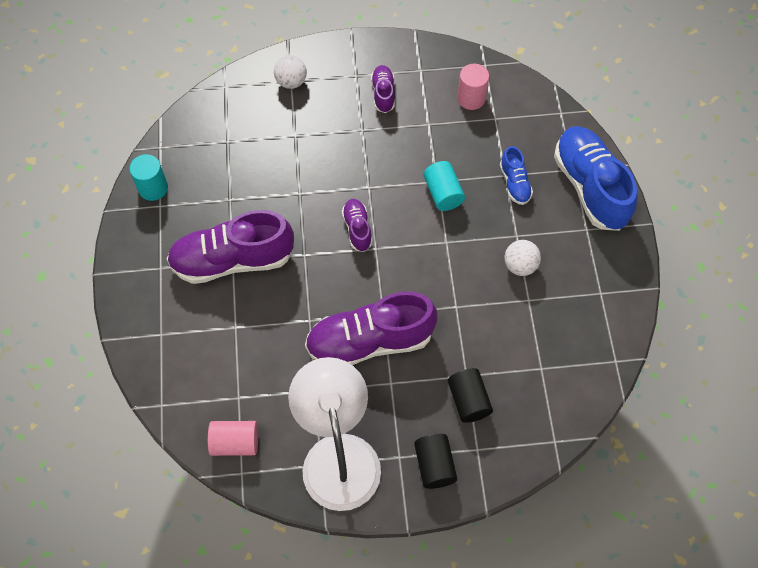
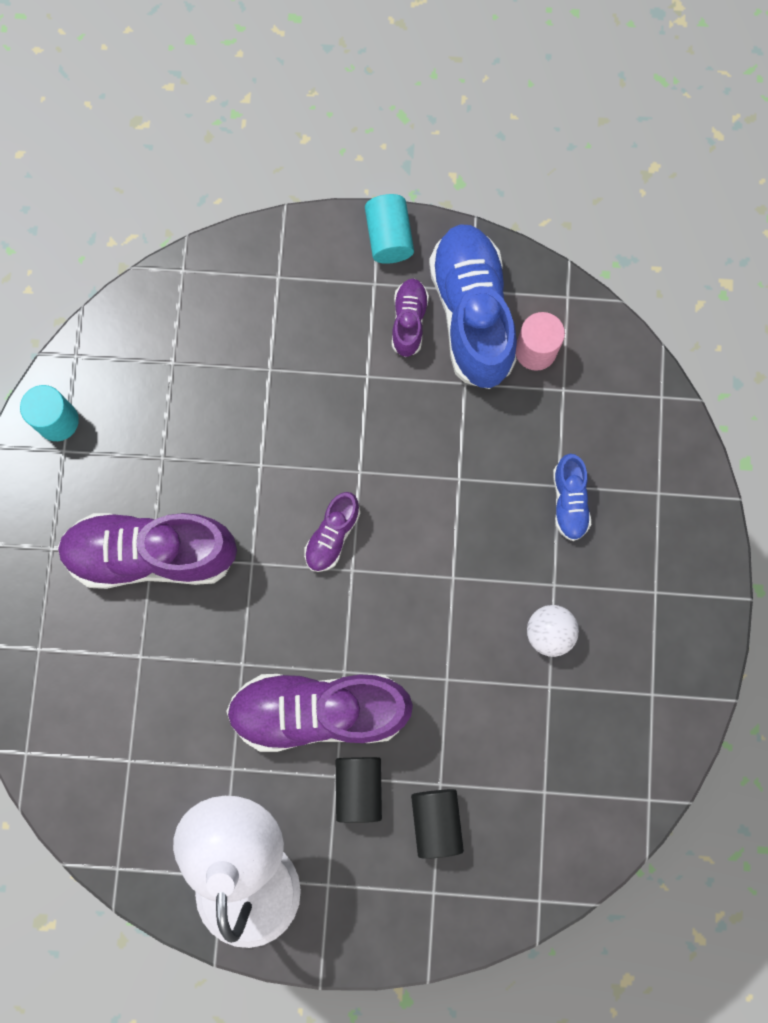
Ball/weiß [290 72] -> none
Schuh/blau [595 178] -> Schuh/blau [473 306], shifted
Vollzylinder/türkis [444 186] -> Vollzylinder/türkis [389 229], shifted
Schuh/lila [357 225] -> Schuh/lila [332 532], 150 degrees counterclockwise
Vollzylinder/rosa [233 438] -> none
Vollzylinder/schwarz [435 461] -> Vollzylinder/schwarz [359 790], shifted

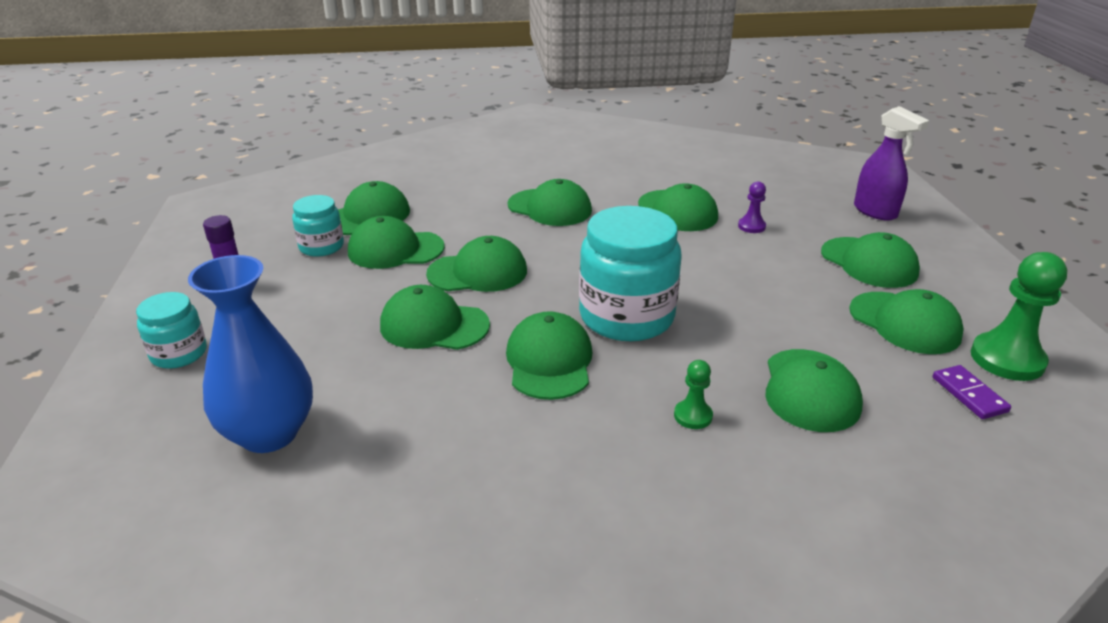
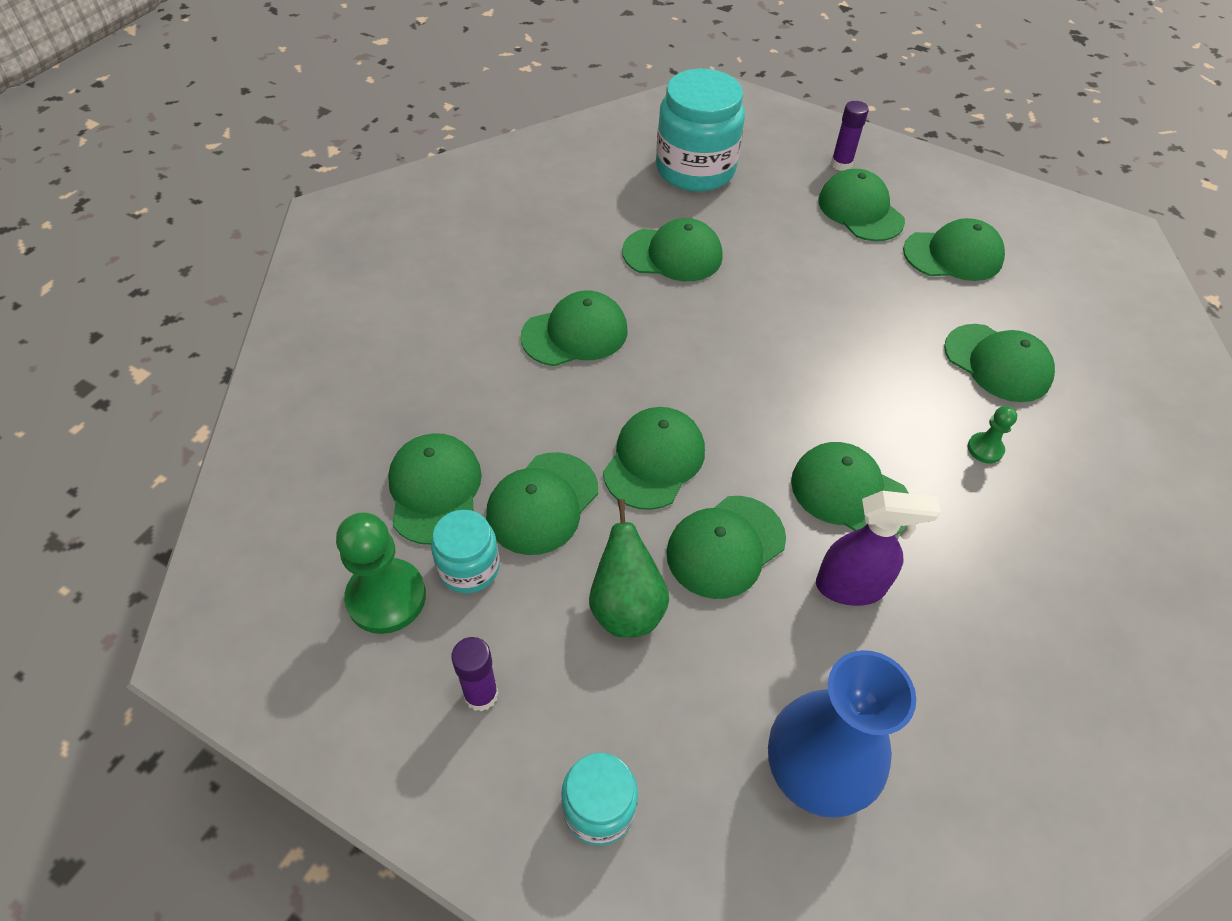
Sprühflasche/lila [892 163] -> Sprühflasche/lila [878 548], shifted
Bauer/lila [752 207] -> none
Einmachglas/türkis [630 273] -> Einmachglas/türkis [700 130], shifted
Kappe/grün [870 260] -> Kappe/grün [861 205], 120 degrees counterclockwise
Bauer/grün [1019 316] -> Bauer/grün [381 573], shifted
Dominostein/lila [972 392] -> none
none -> Klebestift/lila [850 136]
none -> Birne/grün [629 568]

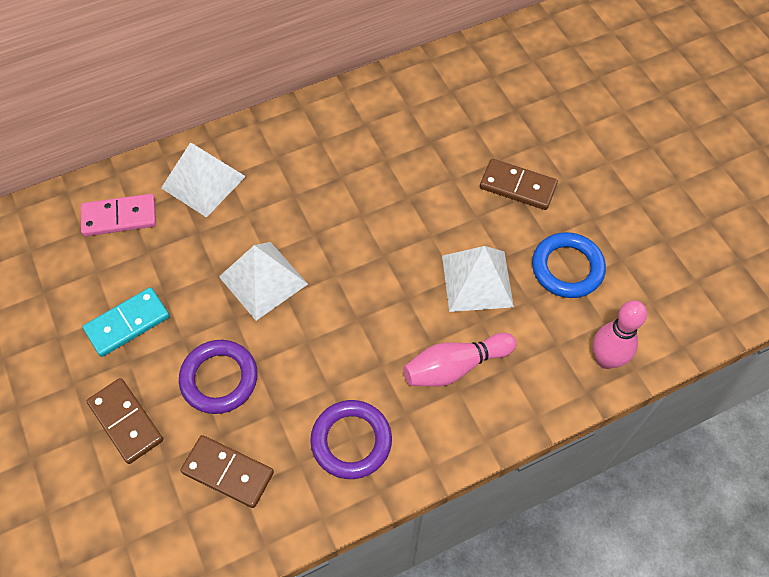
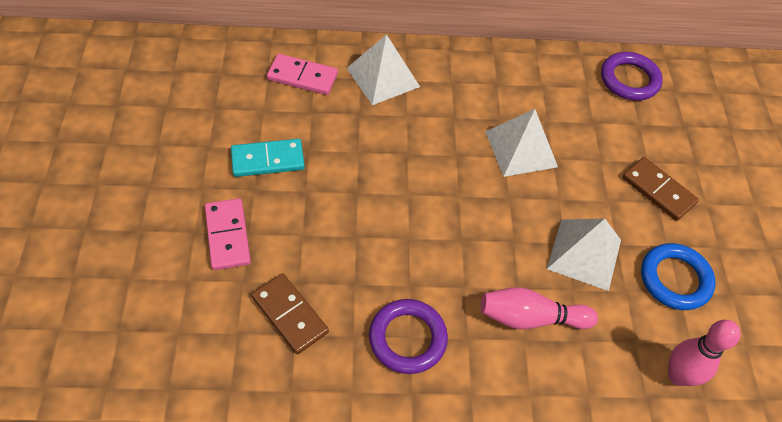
Pyramide/weiß [263 281] -> Pyramide/weiß [521 143], shifted
Ring/lila [218 377] -> Ring/lila [632 76], shifted
Dominostein/braun [125 421] -> Dominostein/rosa [228 234]

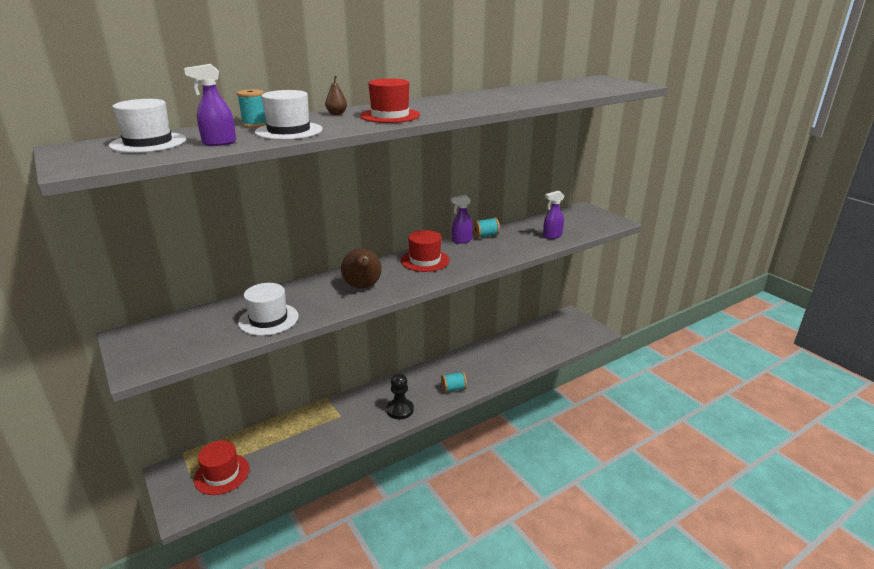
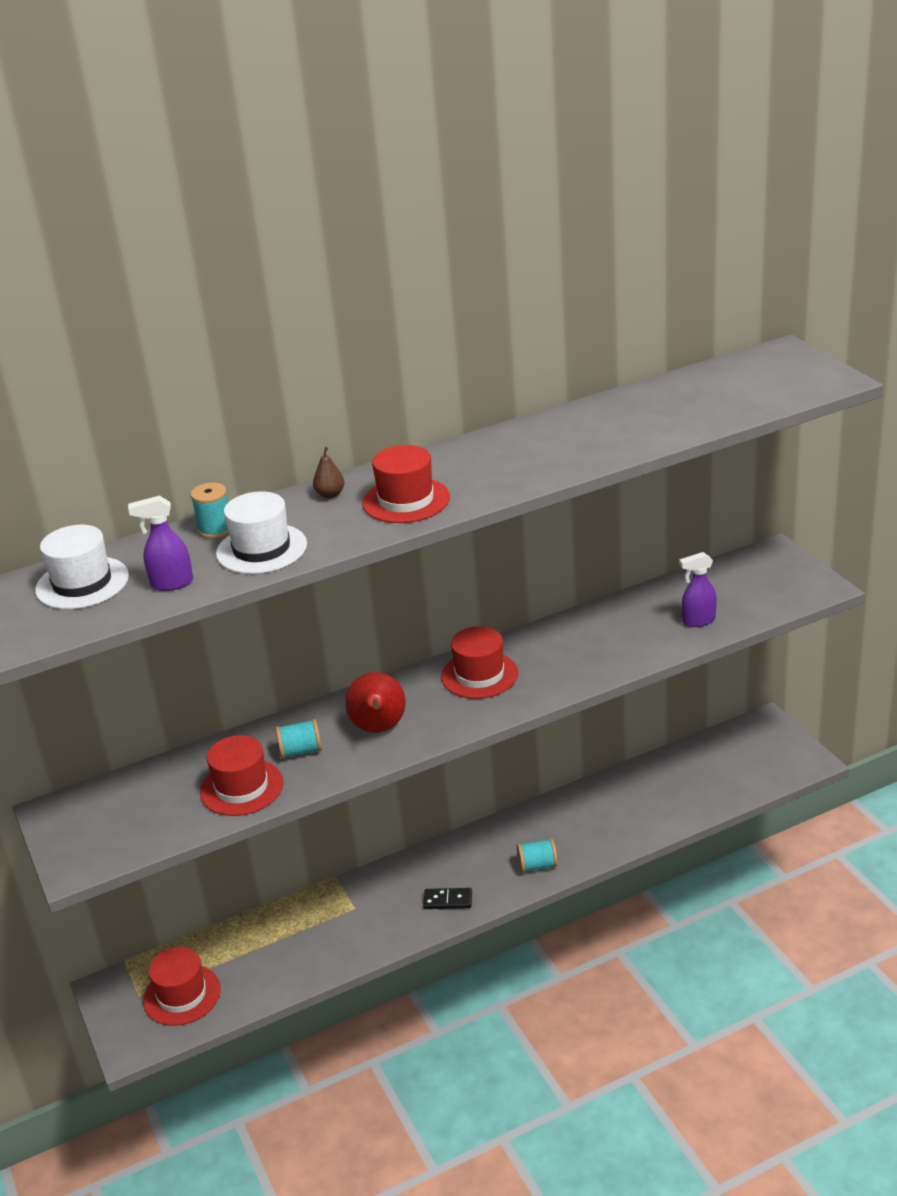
Sprühflasche/lila [462 219] -> none
Garnrolle/türkis [486 227] -> Garnrolle/türkis [298 739], shifted
Birne/braun [361 269] -> Birne/rot [375 702]
Hut/weiß [268 309] -> Hut/rot [242 775]
Bauer/schwarz [400 396] -> Dominostein/schwarz [447 898]

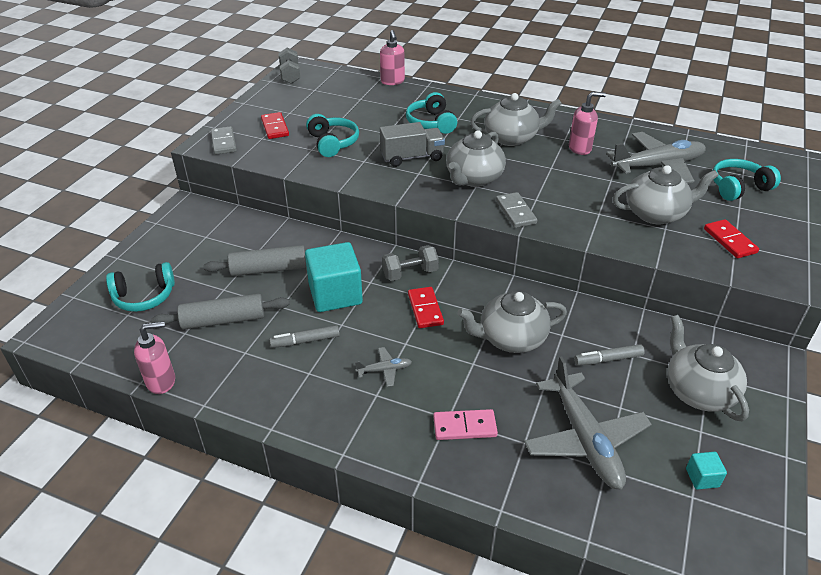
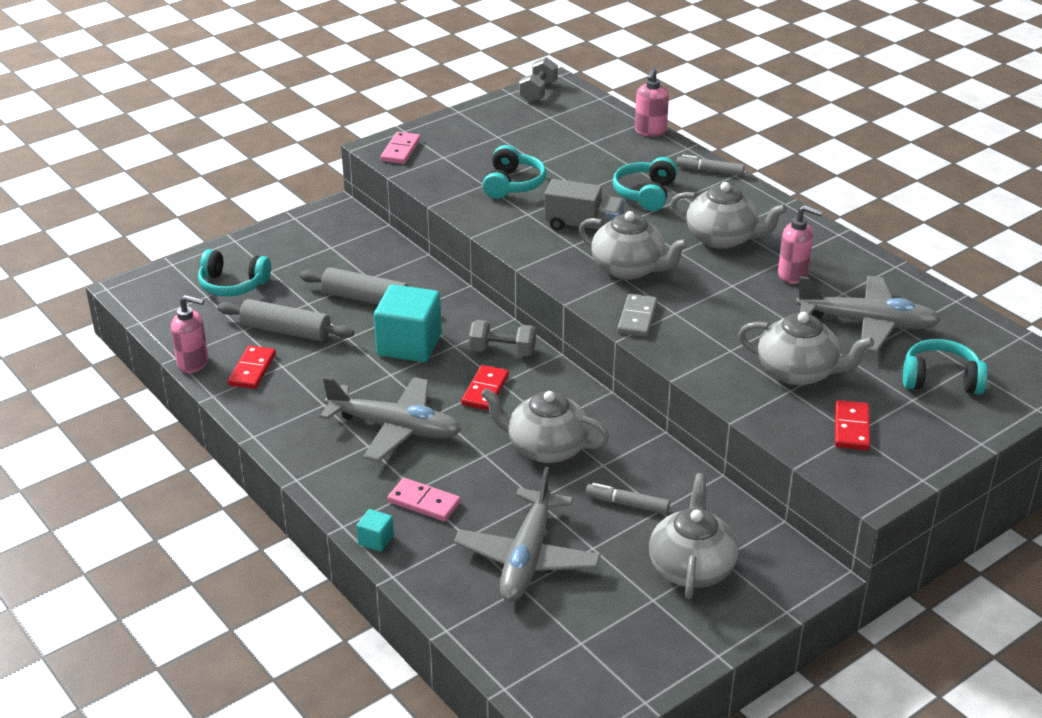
Dominostein/rot [275 125] -> Dominostein/rot [252 367], shifted
Dominostein/grau [224 140] -> Dominostein/rosa [400 148]
Teekanne/grau [476 158] -> Teekanne/grau [634 245], 120 degrees counterclockwise
Filzstift/grau [304 336] -> Filzstift/grau [710 165], shifted
Flugzeug/grau [383 367] -> Flugzeug/grau [390 419], x2.29
Kubus/türkis [706 471] -> Kubus/türkis [375 530], shifted

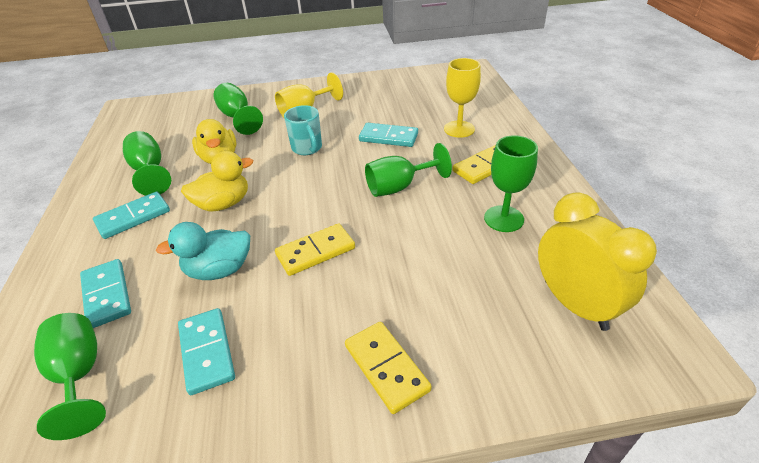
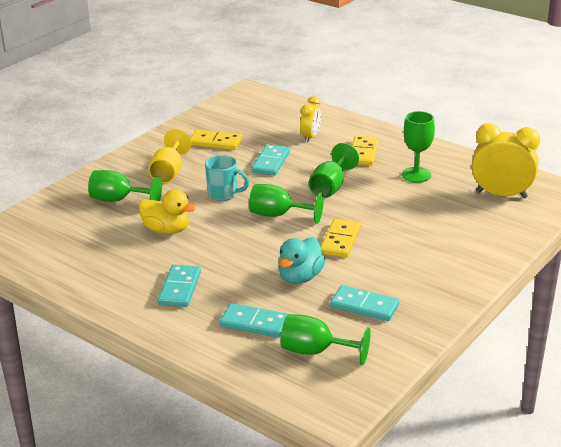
Kelch/gelb [462 98] -> Wecker/gelb [310 119]
Dominostein/türkis [388 135] -> Dominostein/türkis [270 160], 45 degrees counterclockwise
Kelch/grün [147 163] -> Kelch/grün [286 204], shifted
Ente/gelb [217 181] -> none
Dominostein/gelb [388 368] -> Dominostein/gelb [216 140], shifted

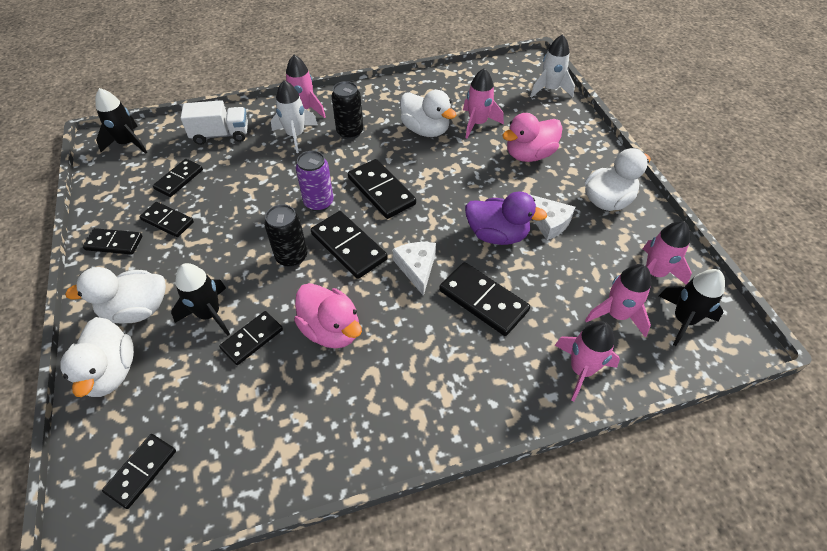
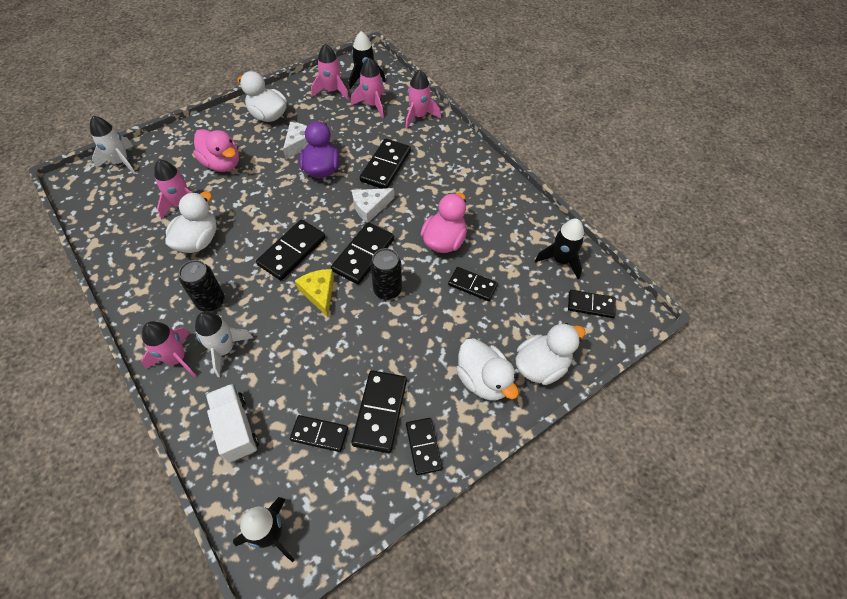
Dose/lila [315 181] -> Käse/gelb [314 293]
Dominostein/schwarz [167 219] -> Dominostein/schwarz [379 411], x1.53
Rakete/schwarz [200 299] -> Rakete/schwarz [559 249], shifted

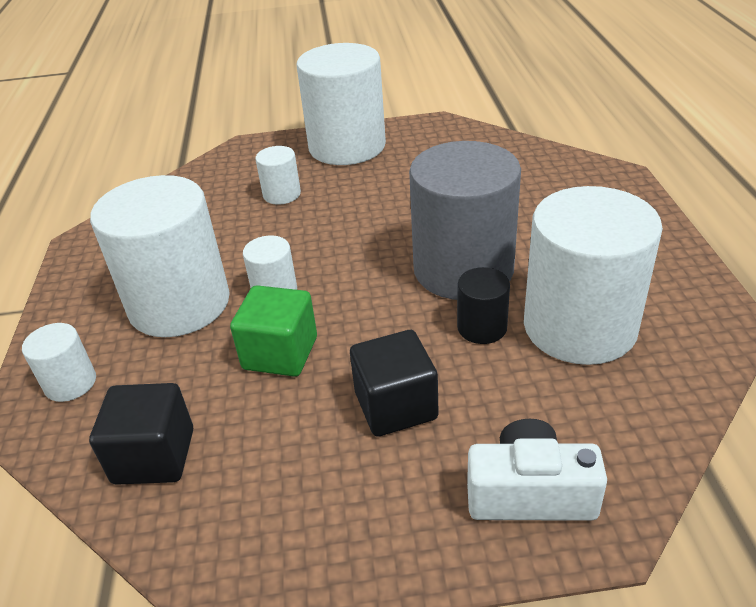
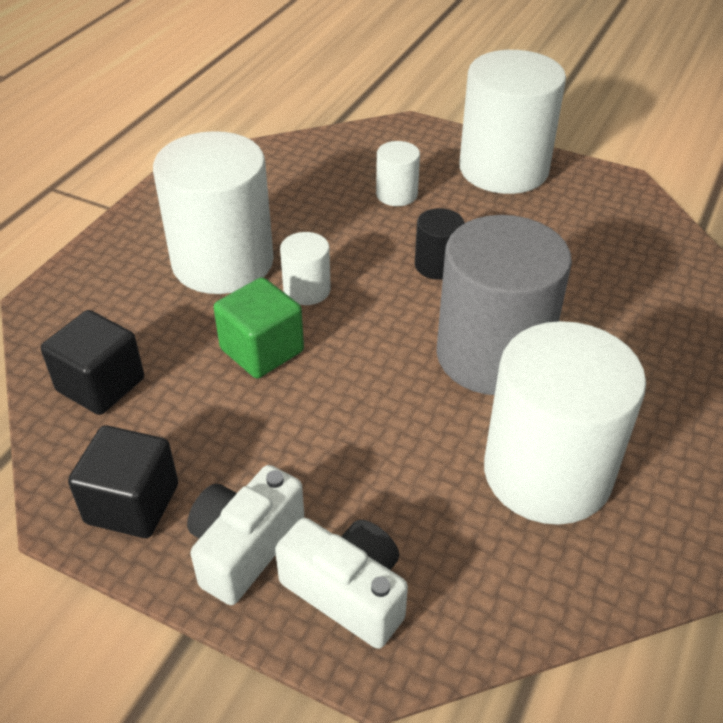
Vollzylinder/schwarz [483 305] -> Vollzylinder/schwarz [440 244], shifted
Vollzylinder/weiß [59 362] -> none
Kubus/schwarz [394 383] -> Kubus/schwarz [123 481], shifted
none -> Kamera/weiß [245 535]

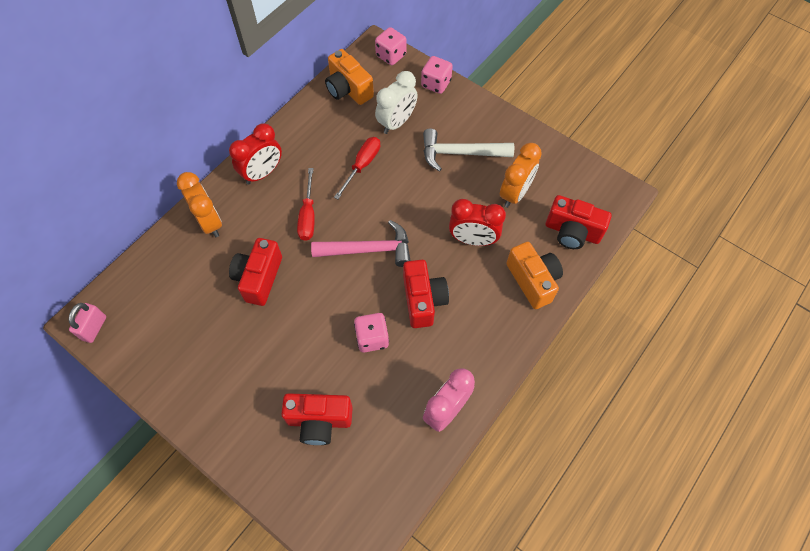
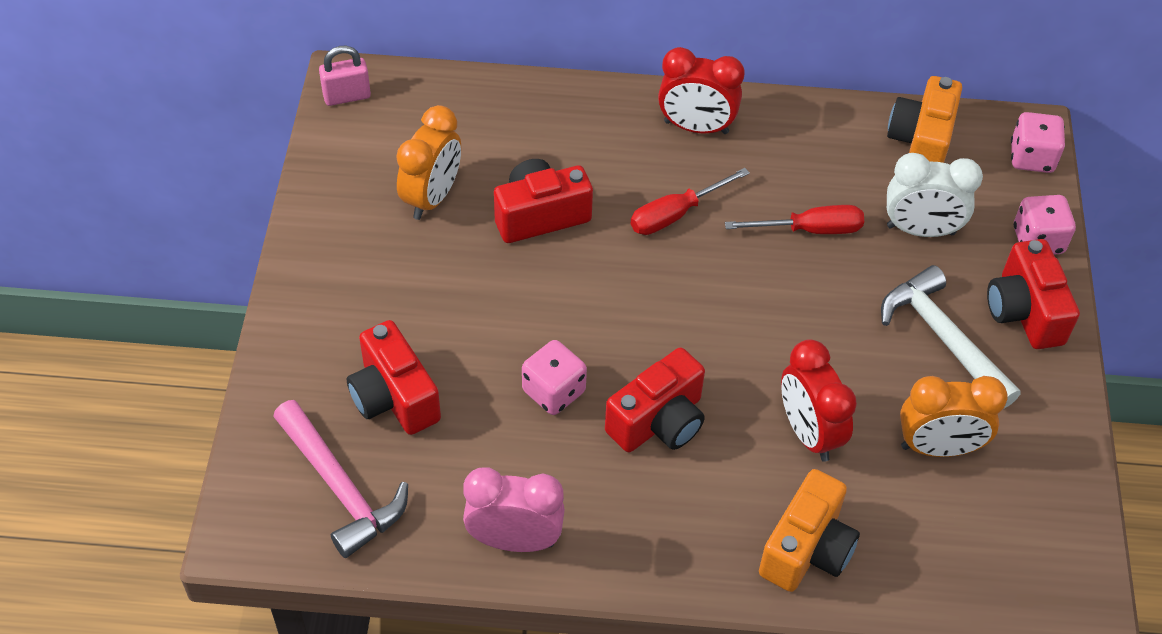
Wecker/orange [199 204] -> Wecker/orange [428 162], shifted
Kamera/rot [579 222] -> Kamera/rot [1033 294], shifted
Hammer/rosa [361 243] -> Hammer/rosa [340 479], shifted

